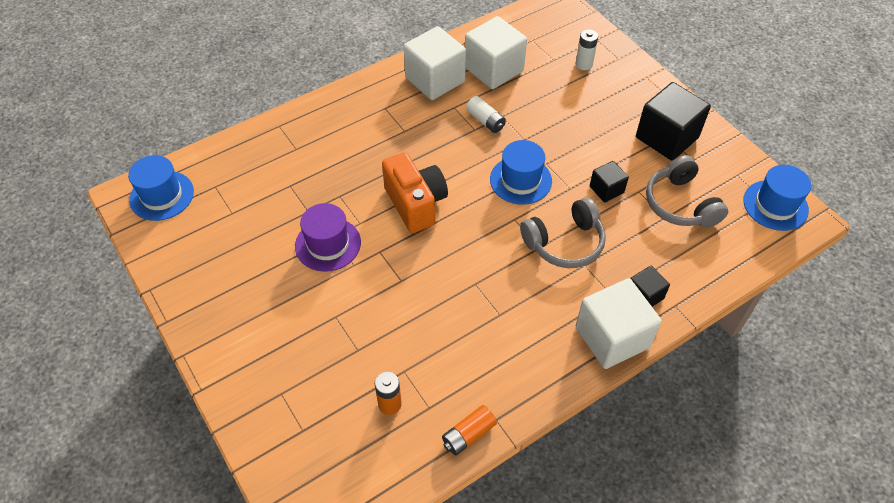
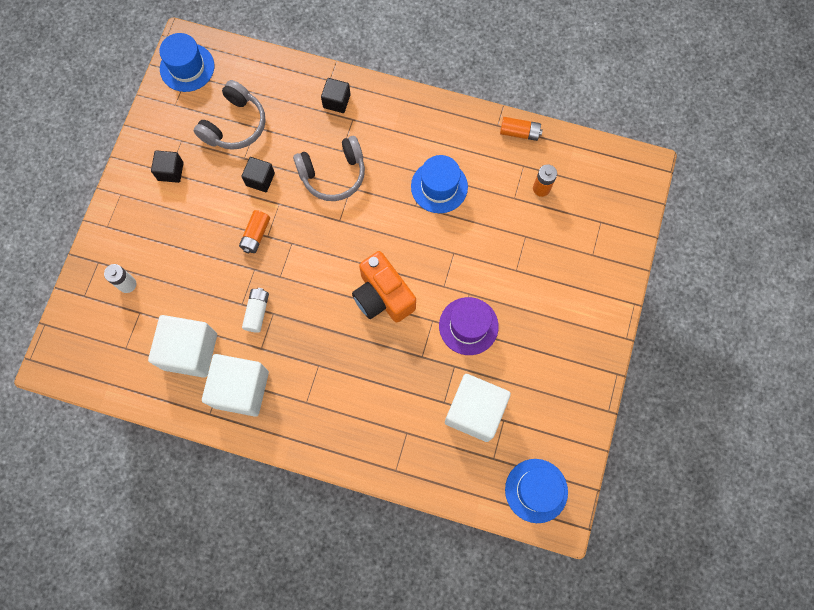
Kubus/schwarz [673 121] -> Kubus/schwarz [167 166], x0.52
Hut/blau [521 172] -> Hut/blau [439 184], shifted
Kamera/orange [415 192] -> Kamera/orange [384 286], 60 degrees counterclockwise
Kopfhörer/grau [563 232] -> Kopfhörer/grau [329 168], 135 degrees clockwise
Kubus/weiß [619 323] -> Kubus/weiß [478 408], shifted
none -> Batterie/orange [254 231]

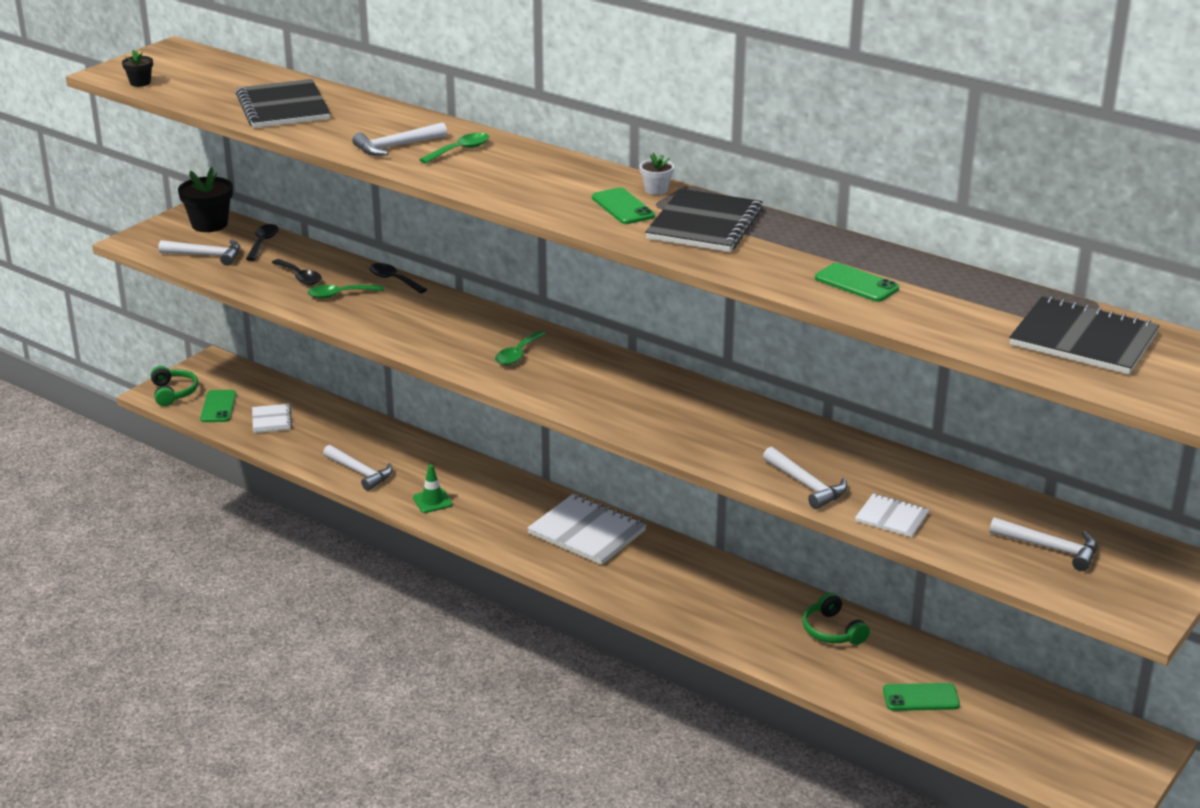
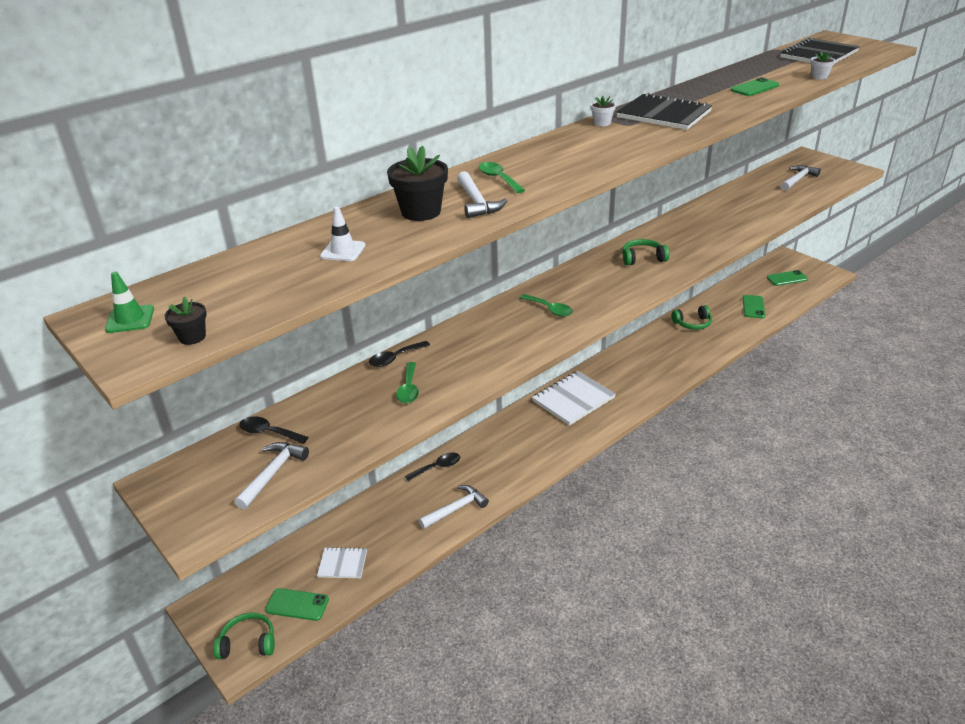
Notizbuch/schwarz [283 103] -> Leitkegel/weiß [343 233]
Blumentopf/schwarz [205 199] -> Blumentopf/schwarz [417 183], shifted
Handy/grün [623 205] -> Handy/grün [787 278], shifted
Löffel/schwarz [297 272] -> Löffel/schwarz [432 466], shifted
Hammer/weiß [805 478] -> none
Leitkegel/grün [433 489] -> Leitkegel/grün [129 302], shifted
Notizbuch/weiß [892 515] -> none
none -> Blumentopf/weiß [823 66]
none -> Kopfhörer/grün [645 252]

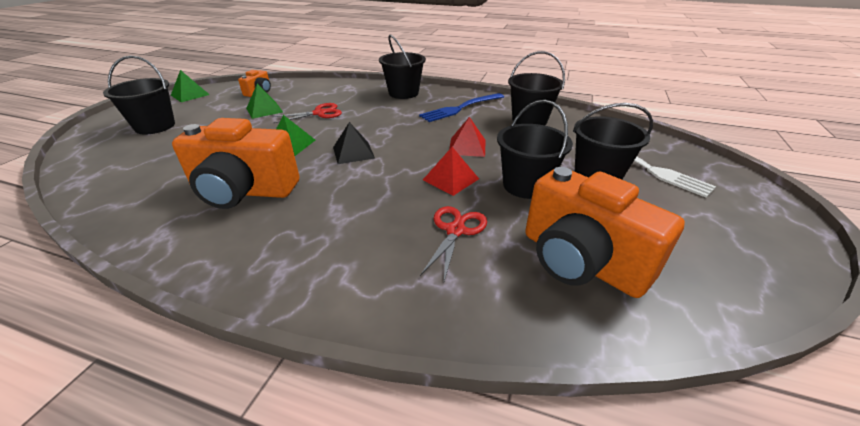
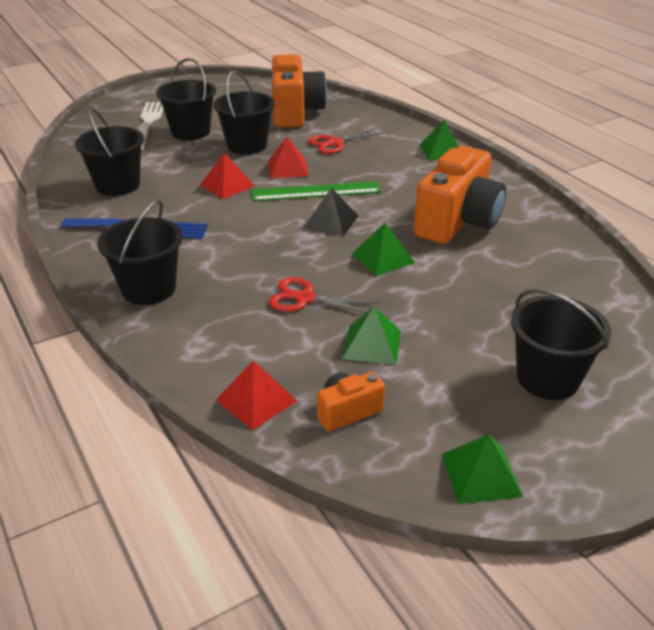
Kamera/orange [235 163] -> Kamera/orange [460 195], 75 degrees clockwise
none -> Pyramide/grün [438 140]
none -> Lineal/grün [316 191]
none -> Pyramide/rot [256 395]

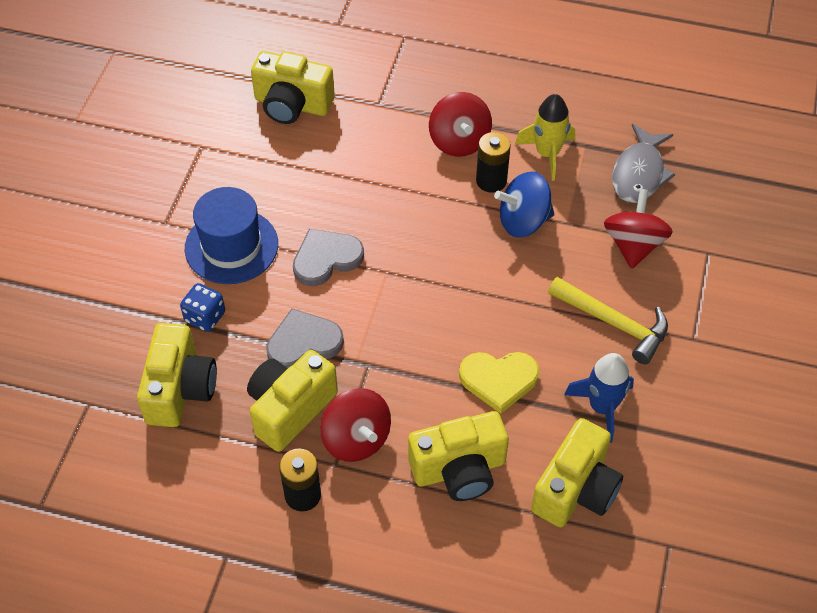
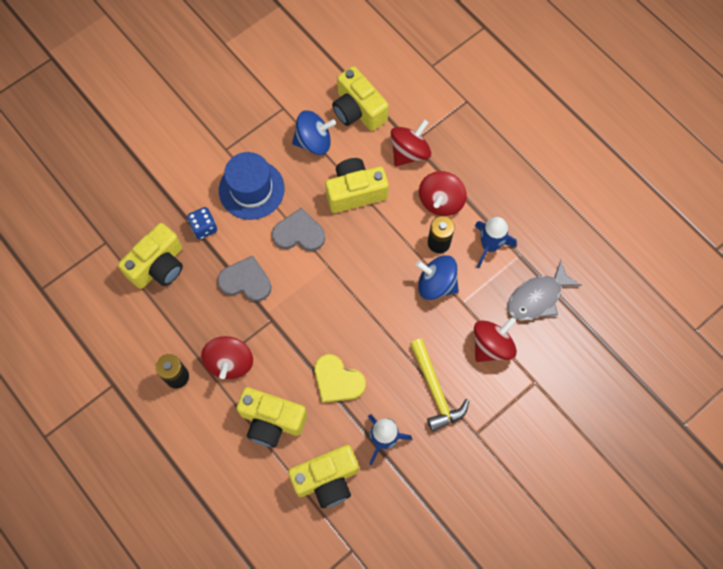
Rakete/gelb [545 137] -> Rakete/blau [496 242]
Kamera/gelb [292 401] -> Kamera/gelb [357 185], shifted
none -> Kreisel/blau [314 132]
none -> Kreisel/rot [411 142]

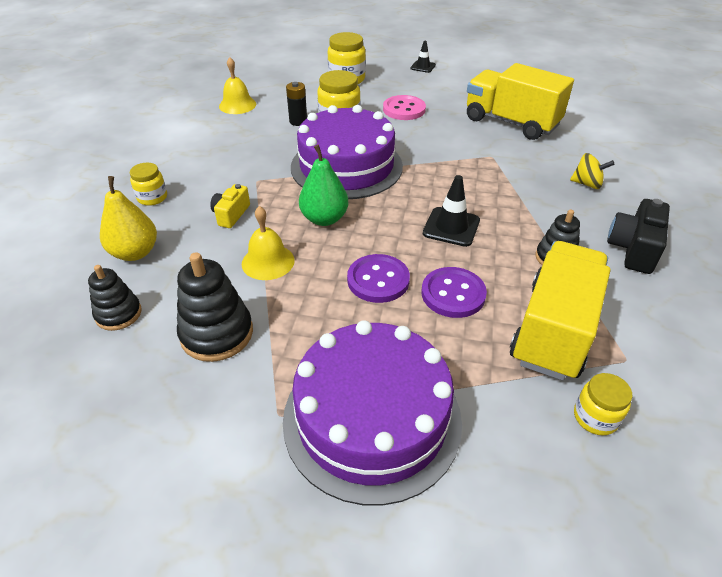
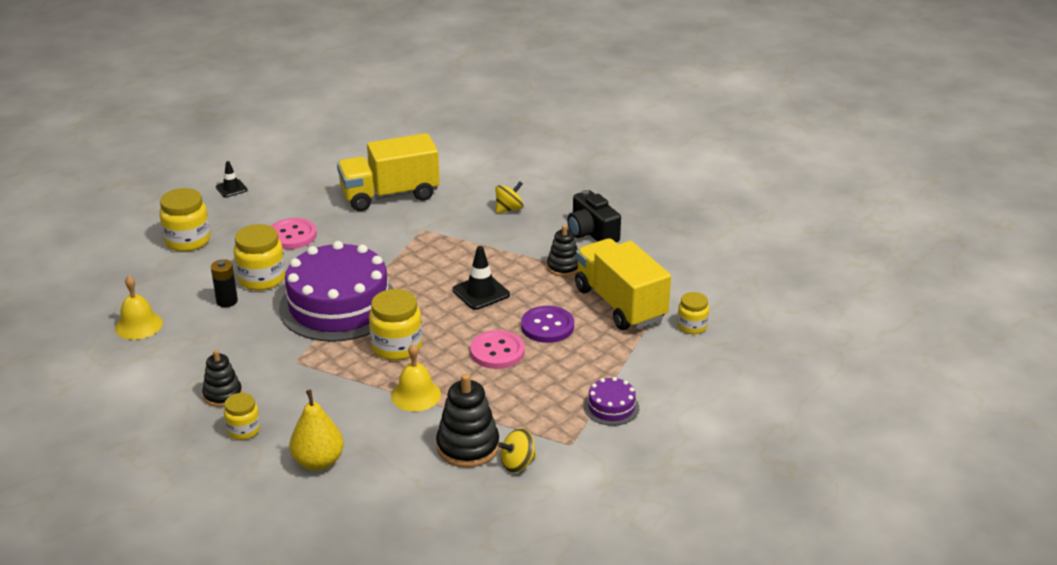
Birne/grün [324 185] -> Einmachglas/gelb [395 324]
Kamera/gelb [230 206] -> none
Knopf/lila [378 278] -> Knopf/rosa [497 349]
Stapelspielzeug/schwarz [115 298] -> Stapelspielzeug/schwarz [222 378], shifted
Kuchen/lila [372 413] -> Kuchen/lila [611 401], x0.42
none -> Kreisel/gelb [517 451]

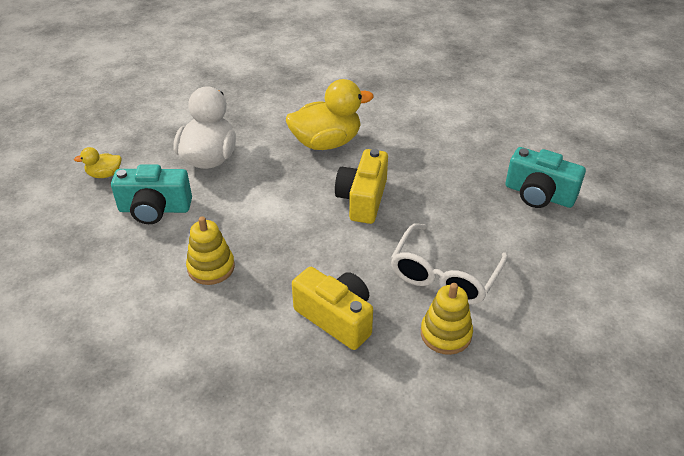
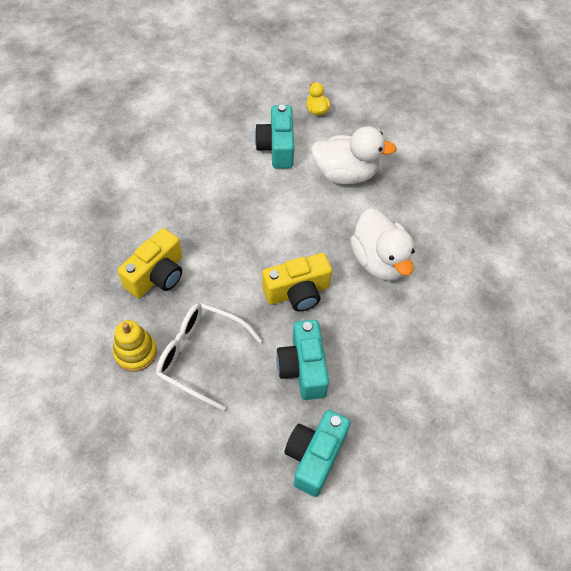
Ente/gelb [330 114] -> Ente/weiß [382 245]
Kamera/gelb [361 186] -> Kamera/gelb [297 282], 150 degrees clockwise
Stapelspielzeug/gelb [210 250] -> none
none -> Kamera/türkis [302 360]

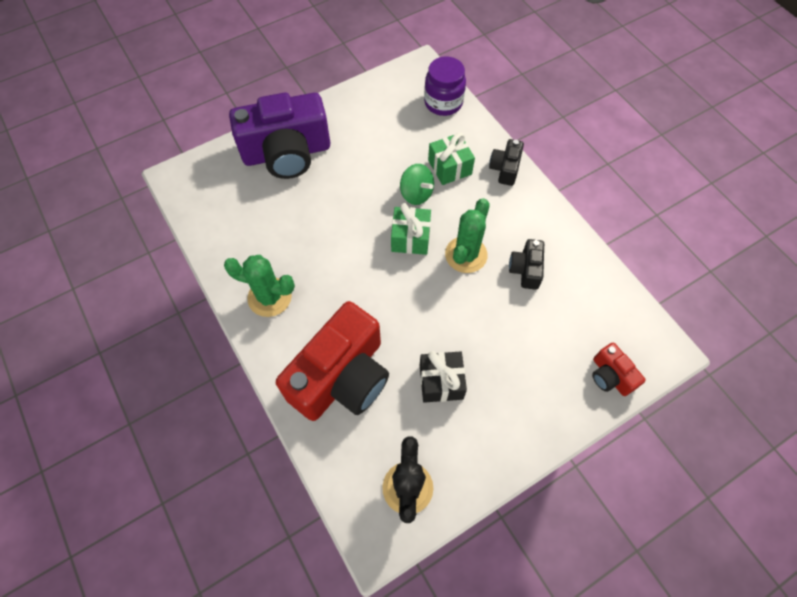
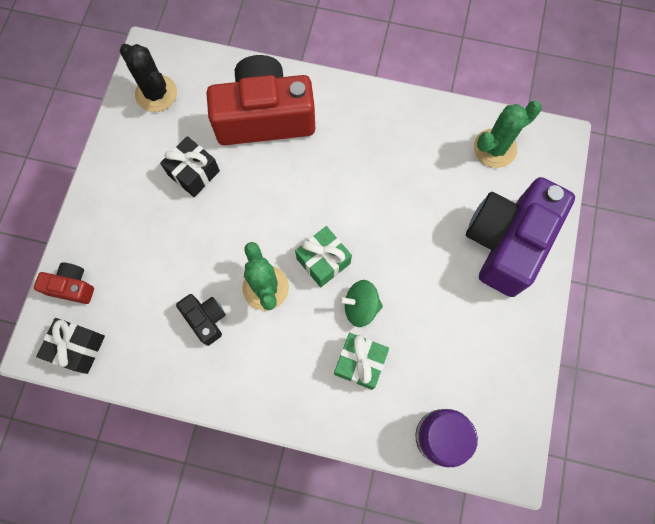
Kamera/schwarz [506 162] -> none
Kaktus/grün [259 286] -> Kaktus/grün [508 134], shifted
Kamera/rot [332 361] -> Kamera/rot [261 100], 90 degrees clockwise
none -> Geschenk/schwarz [70 346]

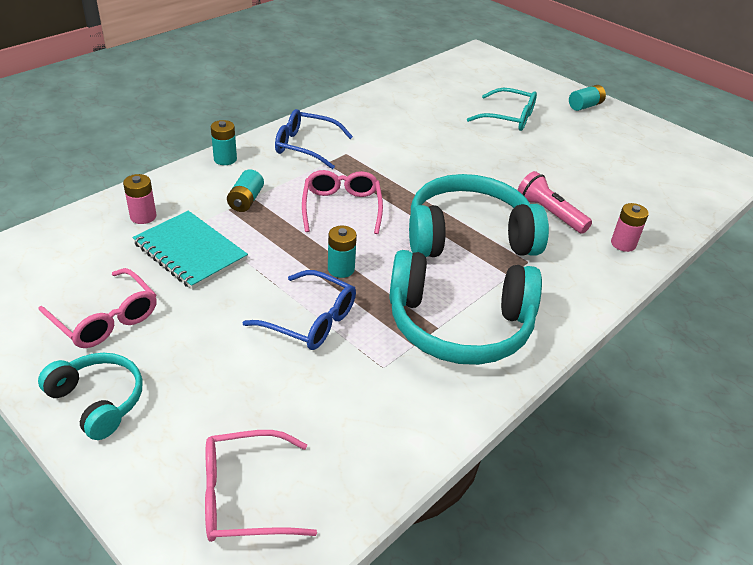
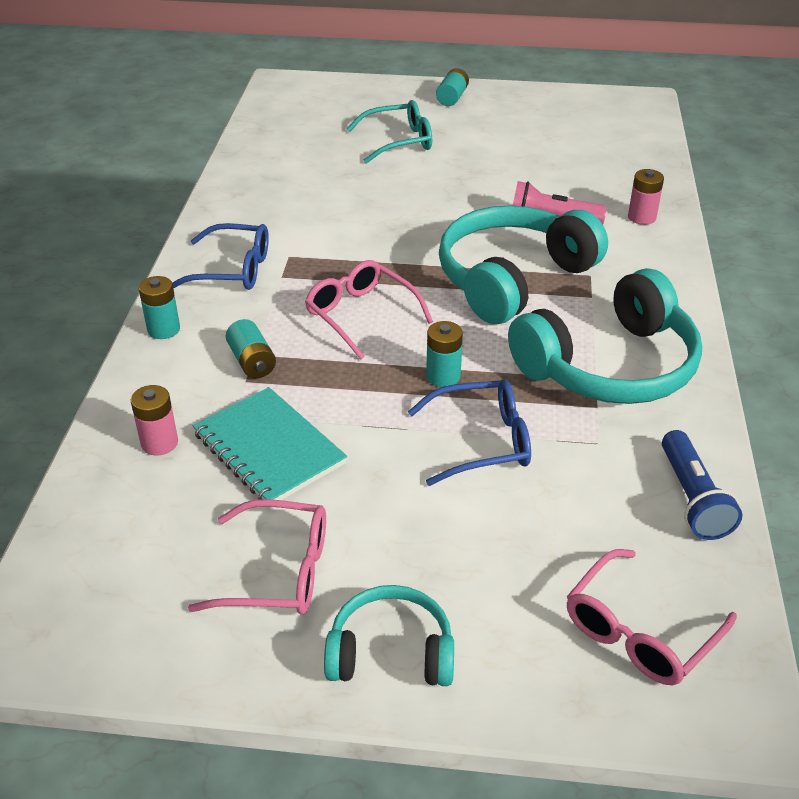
Brille/blau [314 139] -> Brille/blau [220 256], 150 degrees counterclockwise
Notizbuch/türkis [190 250] -> Notizbuch/türkis [270 443], 45 degrees clockwise
none -> Taschenlampe/blau [702 485]

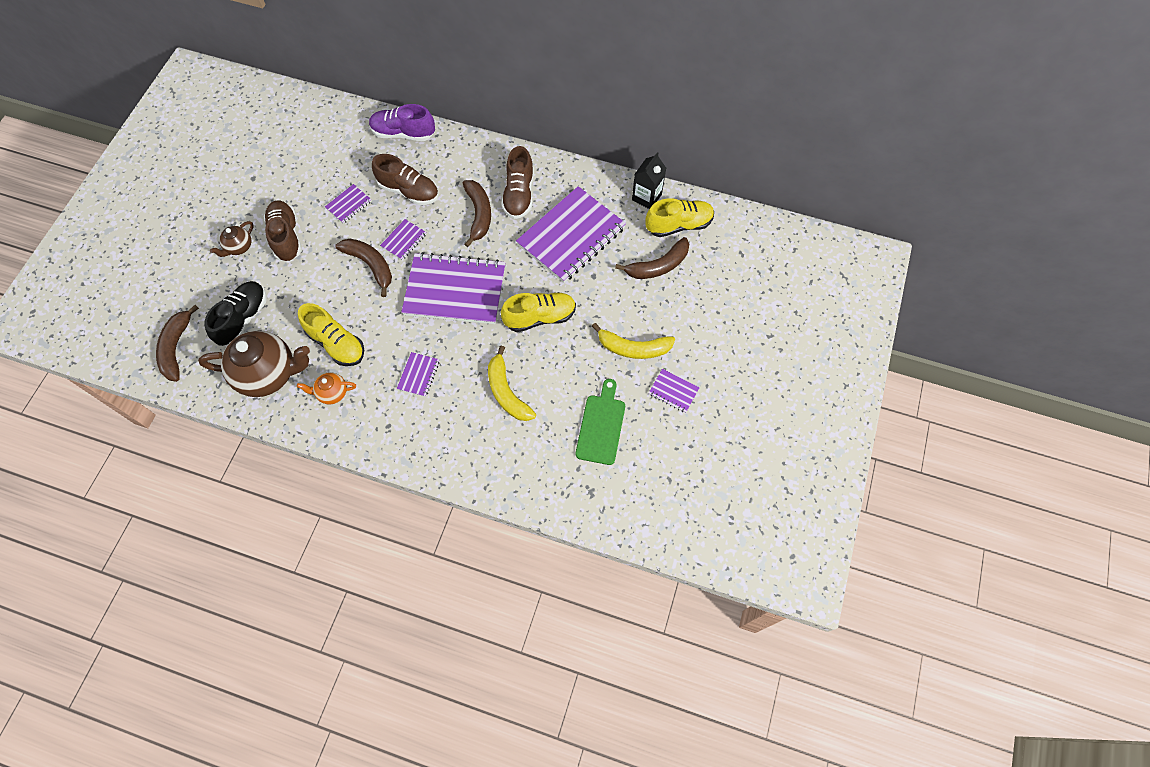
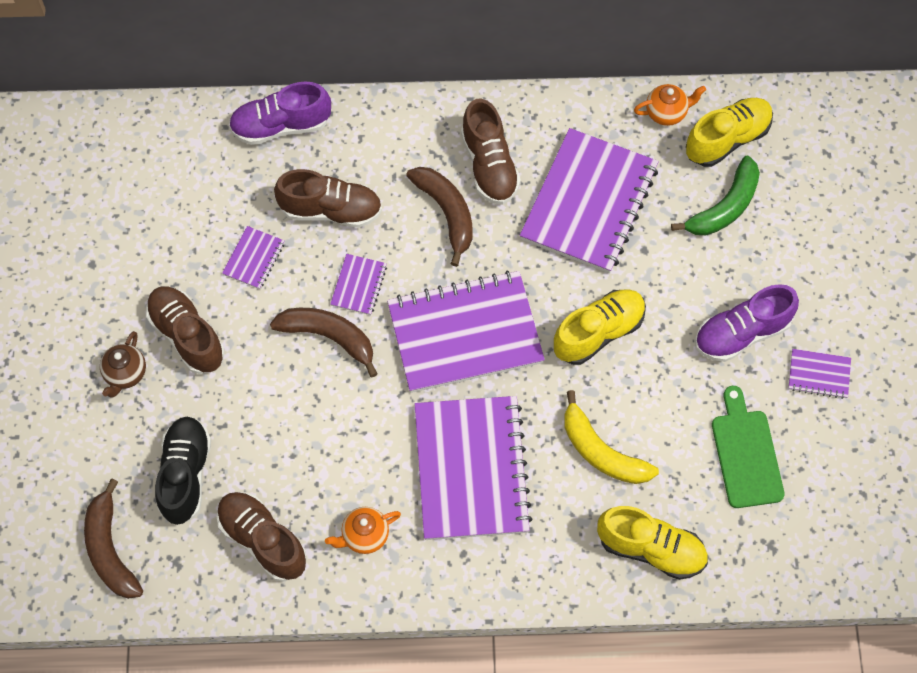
Getränkekarton/schwarz [649 180] -> Teekanne/orange [670 105]
Banane/braun [652 258] -> Banane/grün [715 195]
Schuh/gelb [331 334] -> Schuh/gelb [652 543], shifted
Banane/gelb [633 341] -> Schuh/lila [747 323]
Teekanne/braun [254 364] -> Schuh/braun [261 537]
Notizbuch/lila [418 374] -> Notizbuch/lila [473 468], x2.34

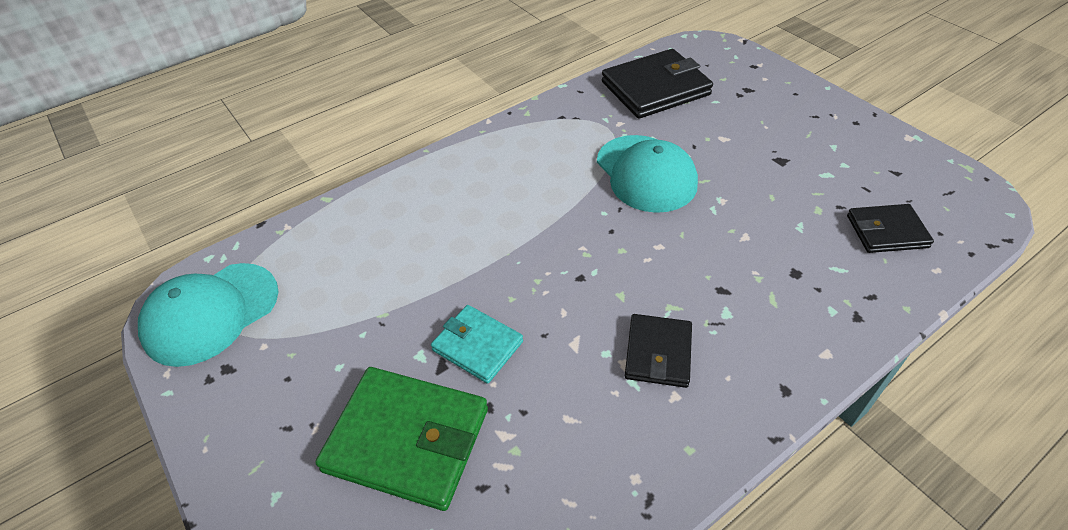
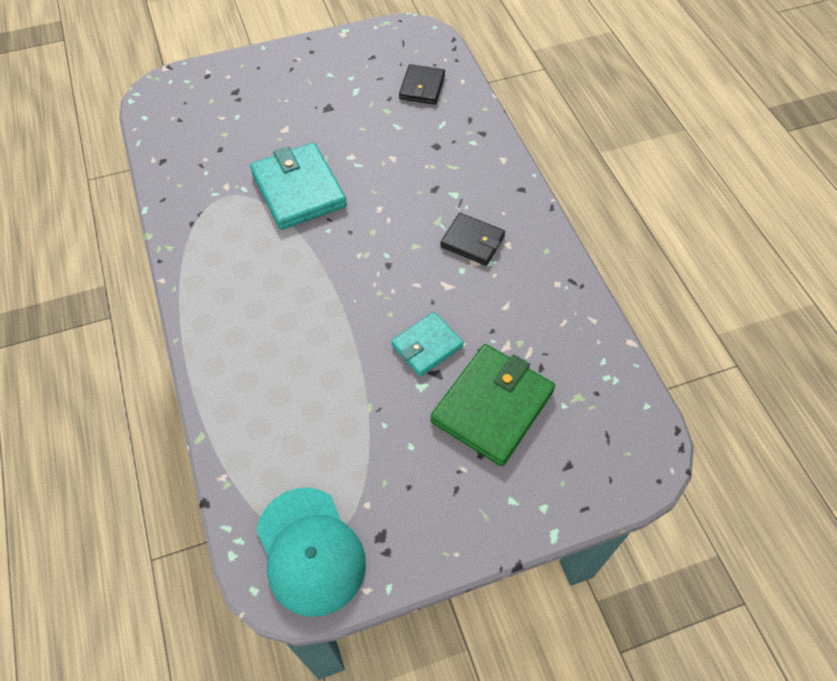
Geldbörse/schwarz [657 84] -> none
Kappe/türkis [647 174] -> Geldbörse/türkis [298 186]

